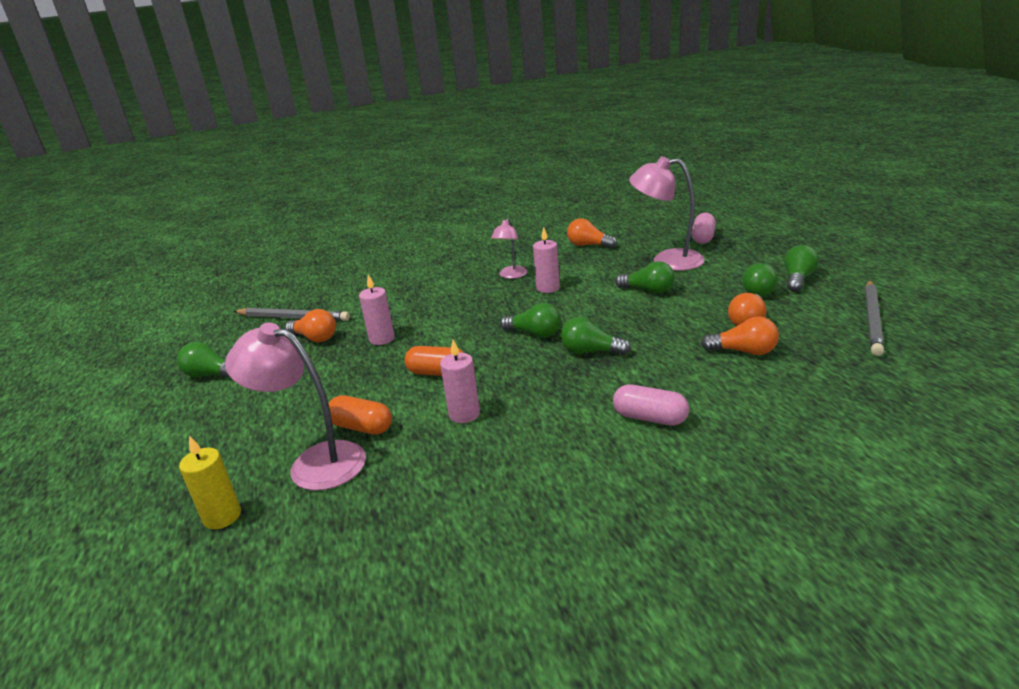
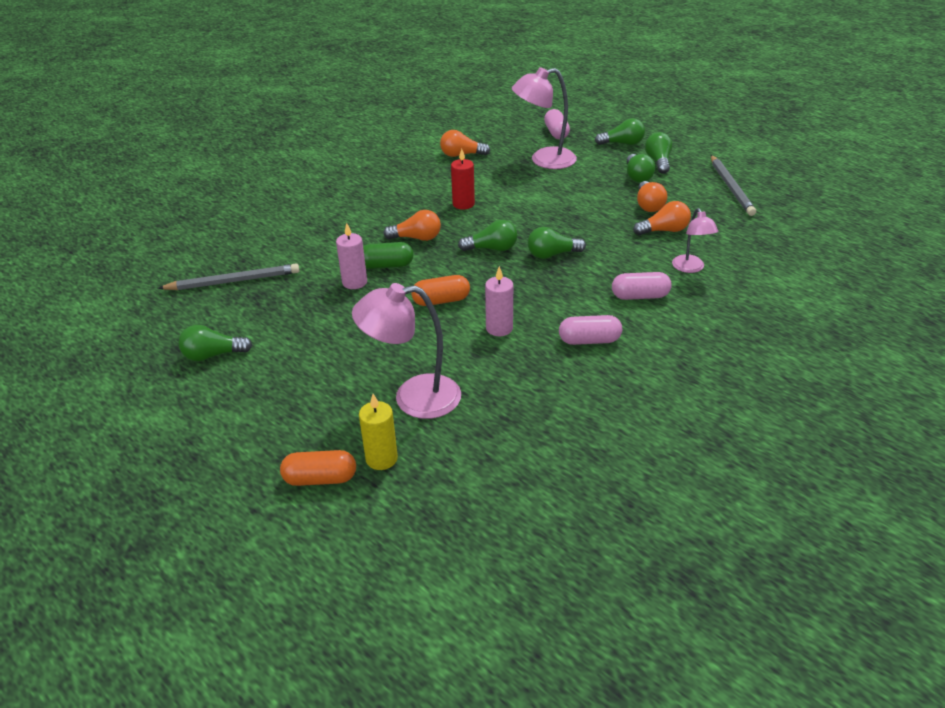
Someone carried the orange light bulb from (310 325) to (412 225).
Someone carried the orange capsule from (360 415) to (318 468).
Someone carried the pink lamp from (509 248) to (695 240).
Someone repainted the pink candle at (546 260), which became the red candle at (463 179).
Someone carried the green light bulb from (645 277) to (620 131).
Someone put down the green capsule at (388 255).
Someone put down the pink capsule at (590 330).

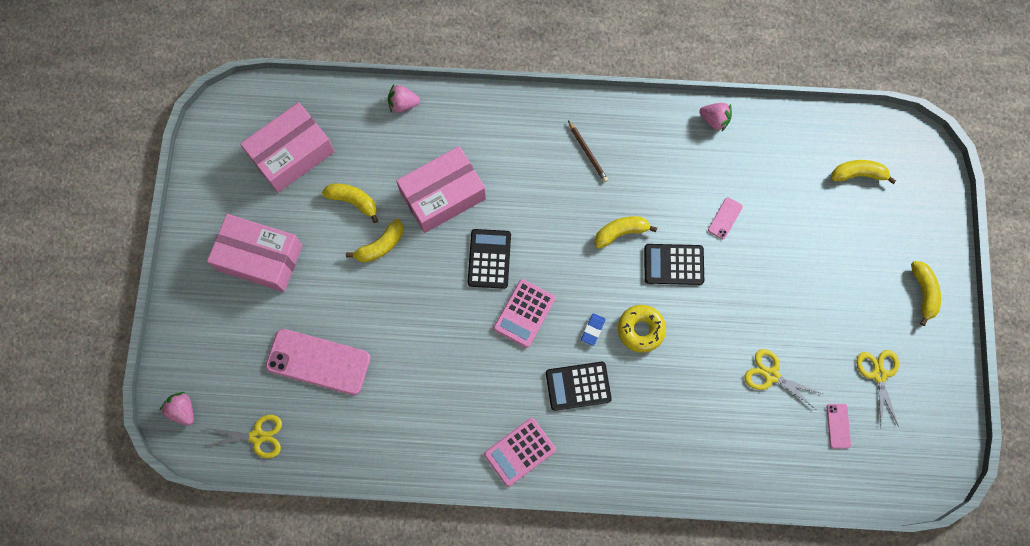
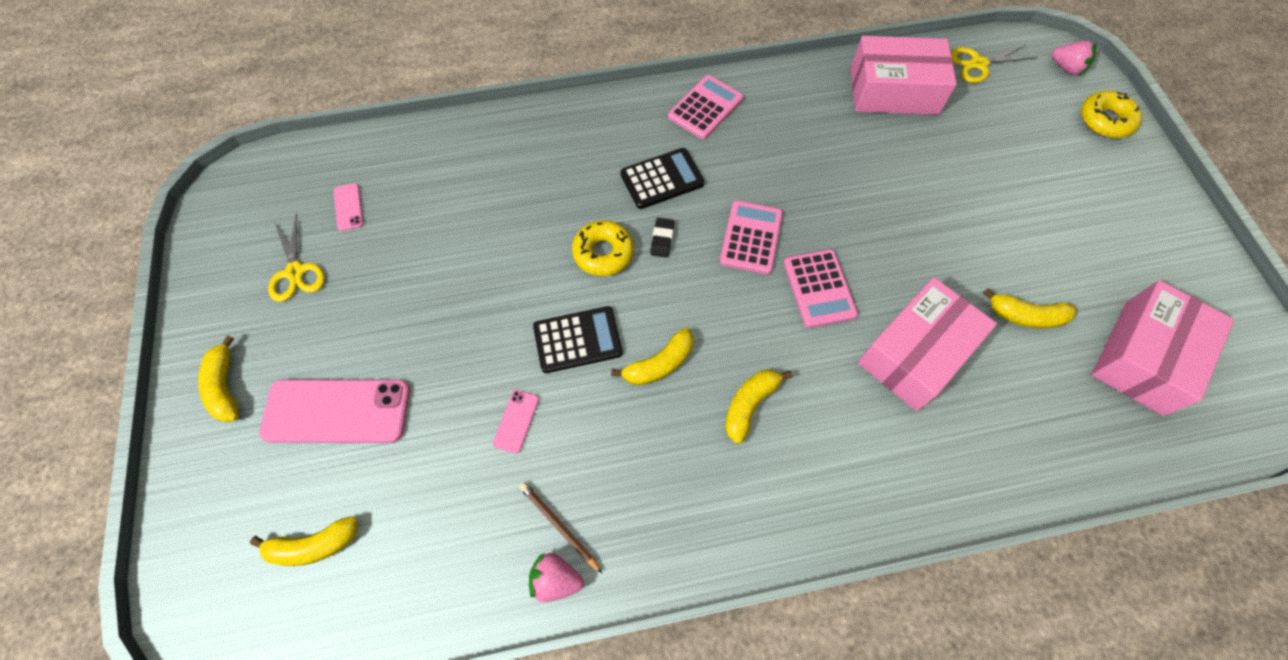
Someone carried the pink box from (255 253) to (903 75).
Someone carried the pink phone from (318 362) to (334 411).
Someone carried the yellow banana from (374 241) to (758 406).
Someone took away the pink strawberry at (404 98).
Someone repainted the black calculator at (489 259), which became the pink calculator at (821 288).
Someone carried the brown pencil from (588 151) to (560 527).
Someone repainted the blue eraser at (593 329), which became the black eraser at (662 238).
Someone took away the yellow scissors at (783 379).
Someone put down the yellow donut at (1111 114).

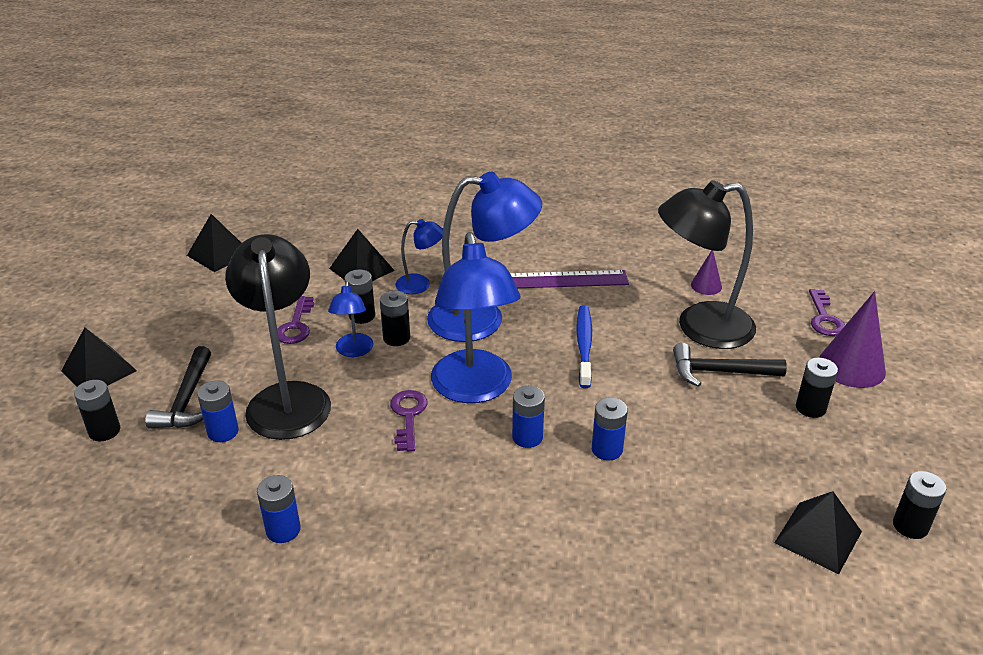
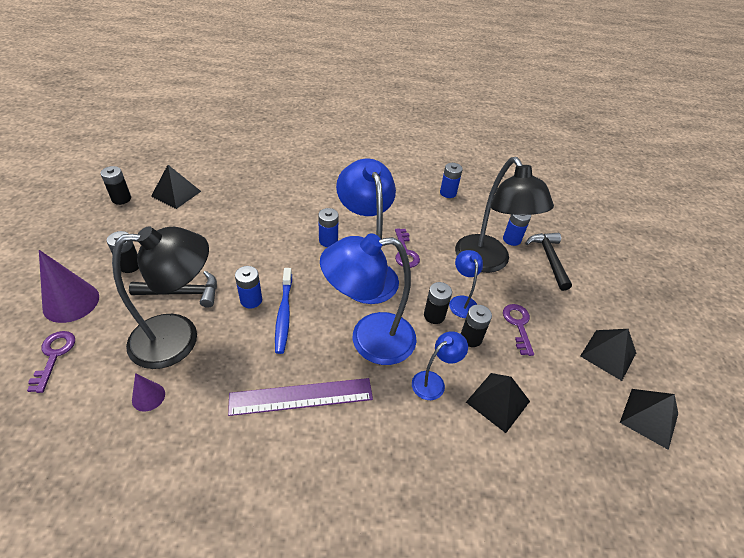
Someone carried the black pyramid from (99 357) to (608 355).
Someone took away the black battery at (97 410).
Someone rotated the blue lamp at (419 256) by 150 degrees clockwise.
Someone carried the blue battery from (610 429) to (248 287).

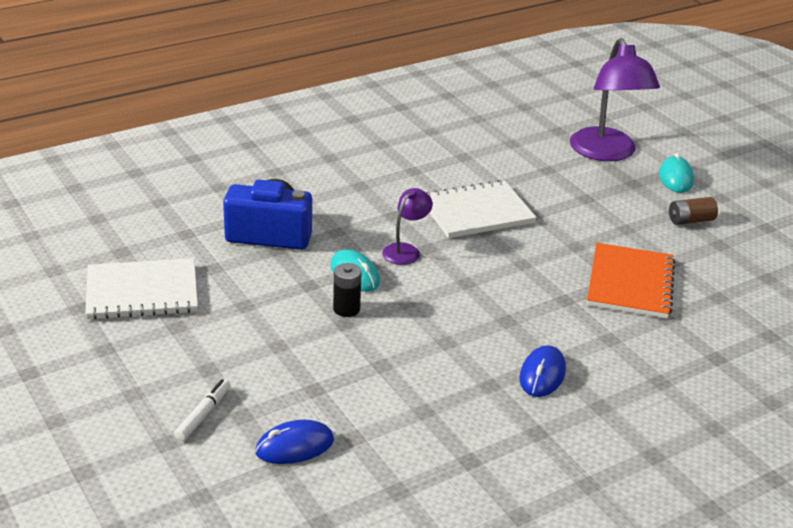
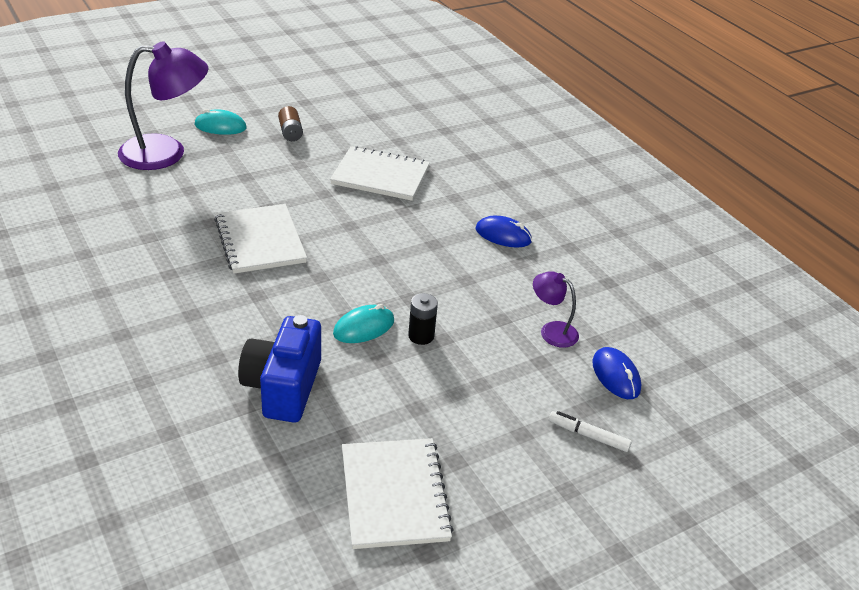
Someone carried the purple lamp from (407 226) to (556 309).
Someone repainted the orange notebook at (631 280), which became the white notebook at (380 173).

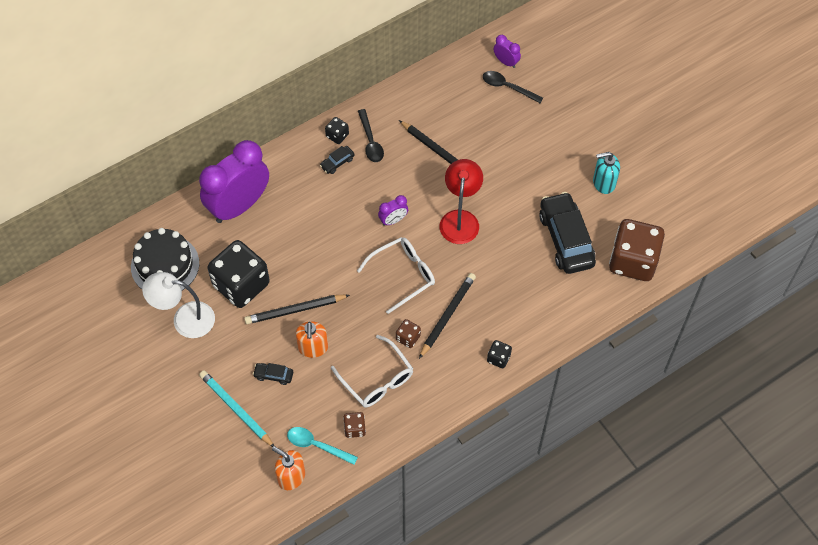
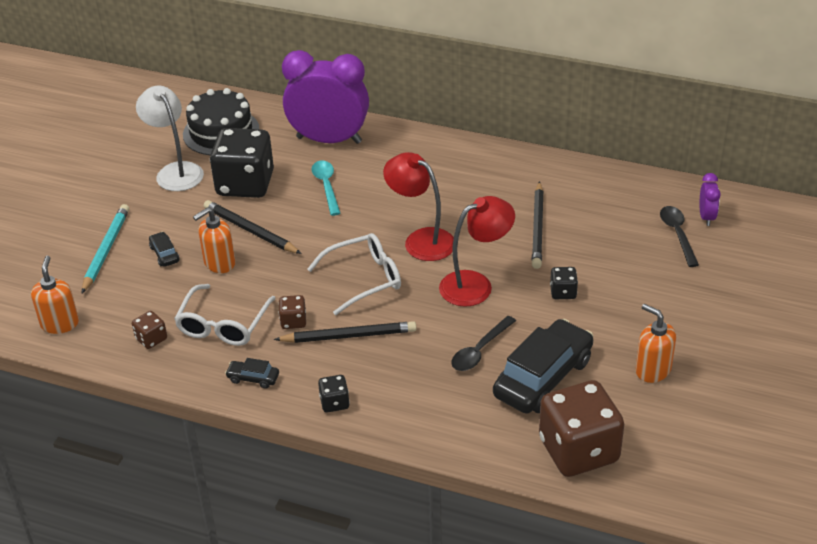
Someone carried the turquoise spoon from (322 446) to (326 188).
Someone carried the black car from (337 160) to (252 373).
Someone carried the black dice from (337 130) to (564 283).
Someone rotated the white glasses at (396 275) by 45 degrees counterclockwise.
Someone carried the black spoon from (371 135) to (483 343).
Someone swapped the purple clock at (393 210) for the red lamp at (418 206).
Someone repainted the turquoise soap dispenser at (606 173), which became the orange soap dispenser at (656 343).

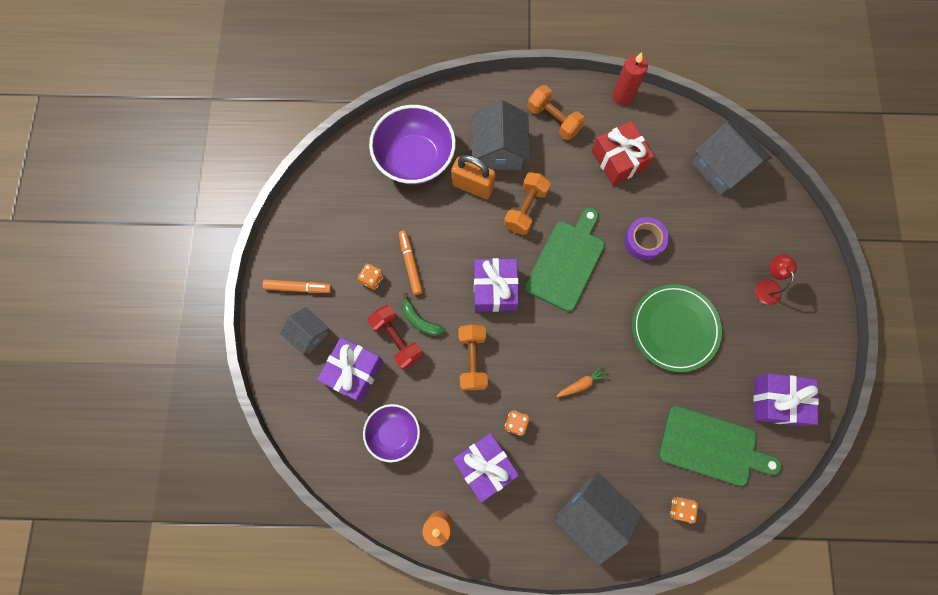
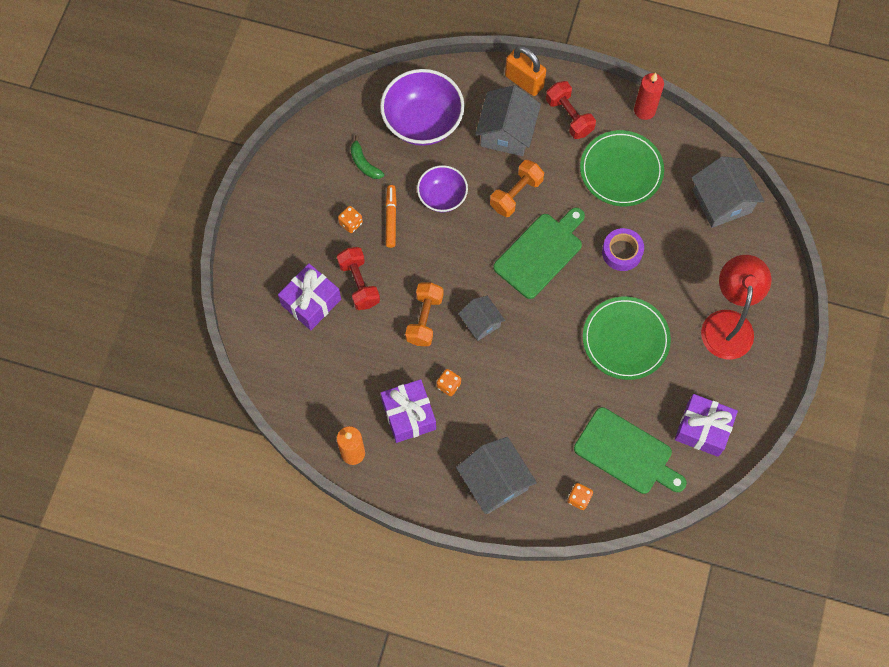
Someone took away the orange marker at (297 286).
Someone carried the grey house from (304 331) to (481 318).
Someone carried the purple bowl from (391 433) to (442 188).
Someone carried the green banana from (423 314) to (367 157).
Someone carried the orange padlock from (473 177) to (525 71).
Someone took away the purple gift at (496 285).
Someone repainted the orange dumbbell at (556 112), which became the red dumbbell at (571 110).
Someone took away the orange carrot at (582 381).
Someone swapped the red gift at (623 153) for the green plate at (622 168).
Someone scaled the red lamp at (776 279) by 1.98.

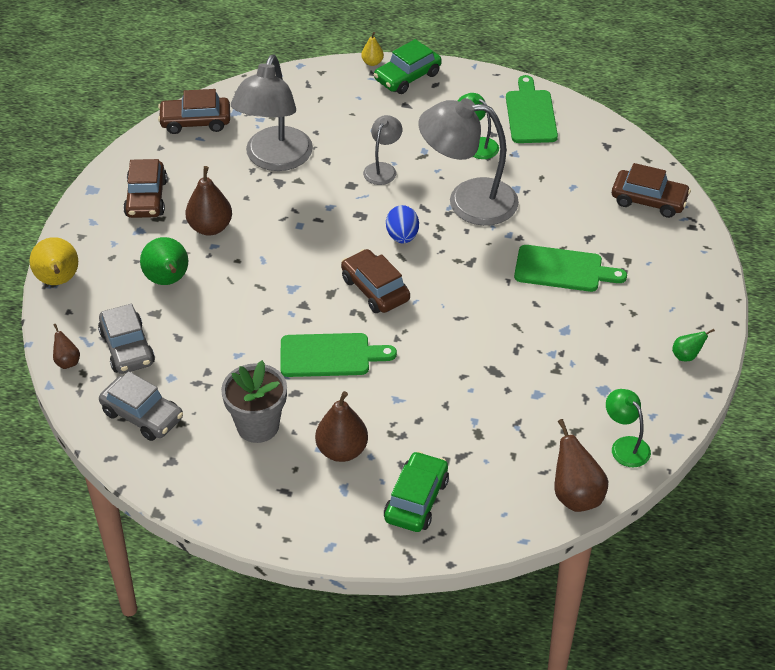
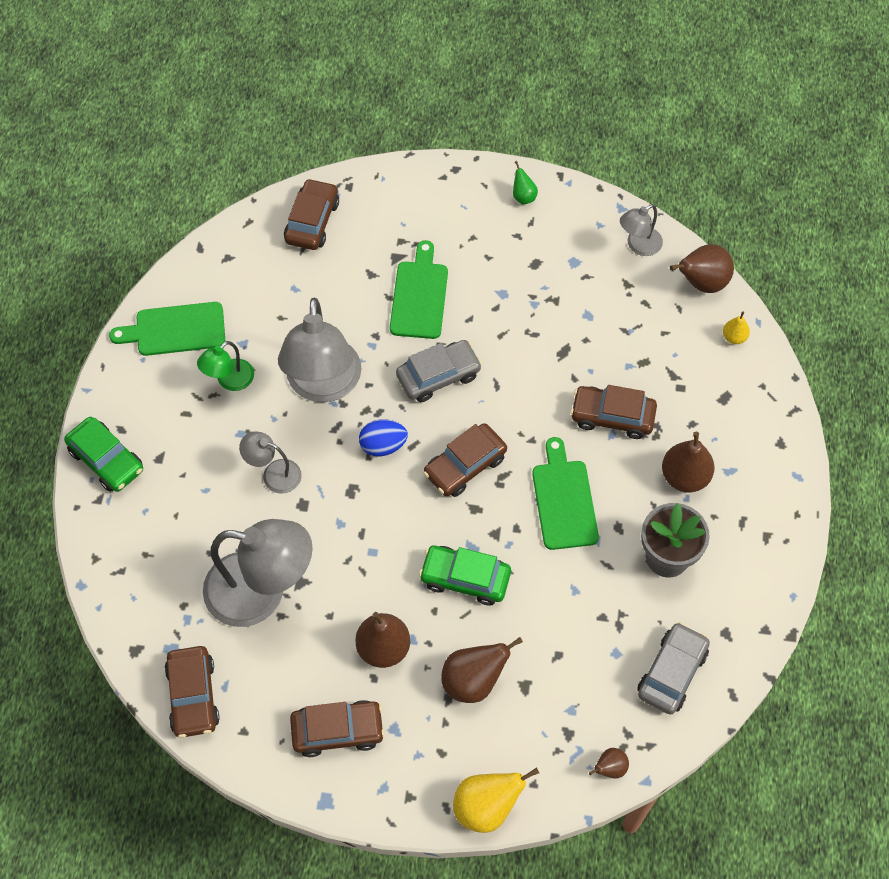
Someone carried the grey car from (126 339) to (439 371).
Someone repainted the green pear at (164 261), which became the brown pear at (482 670).
Someone carried the yellow pear from (372 49) to (736 327).
Someone carried the green car from (416 491) to (465 575).
Someone repainted the green lamp at (628 428), which became the grey lamp at (641 230).
Someone put down the brown car at (613 412).

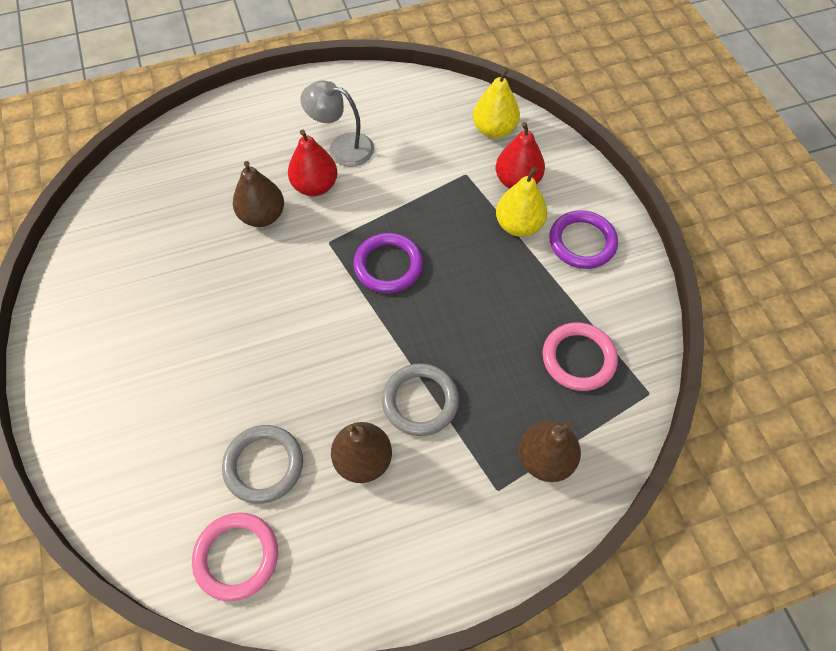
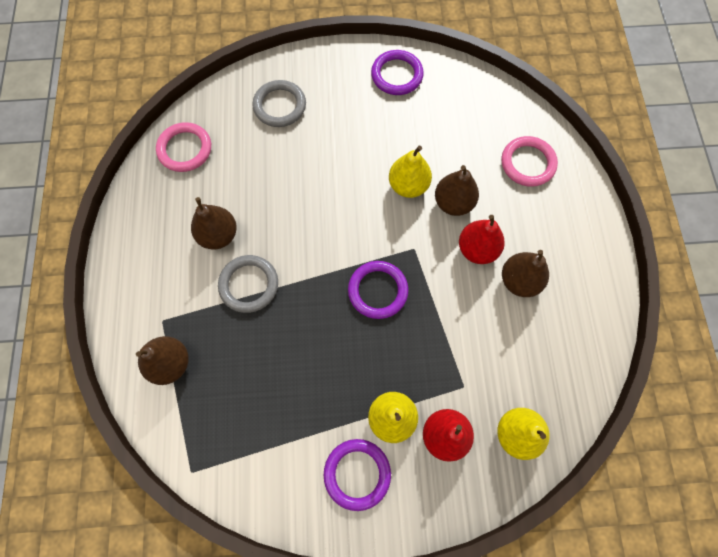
Someone carried the grey ring from (262 464) to (279 103).
Someone swapped the grey lamp at (337 123) for the brown pear at (525 273).
Someone carried the pink ring from (580 356) to (530 161).
Someone put down the purple ring at (397 72).
Someone put down the yellow pear at (410 171).

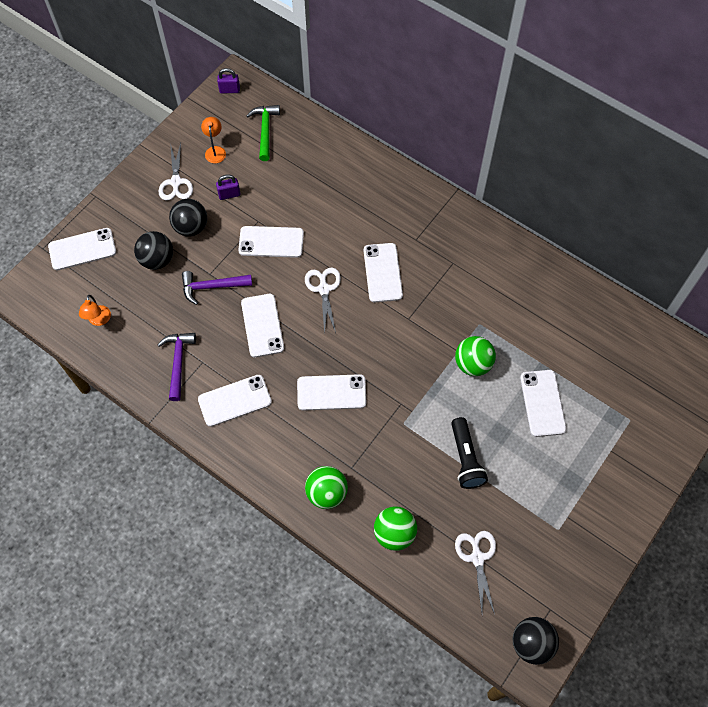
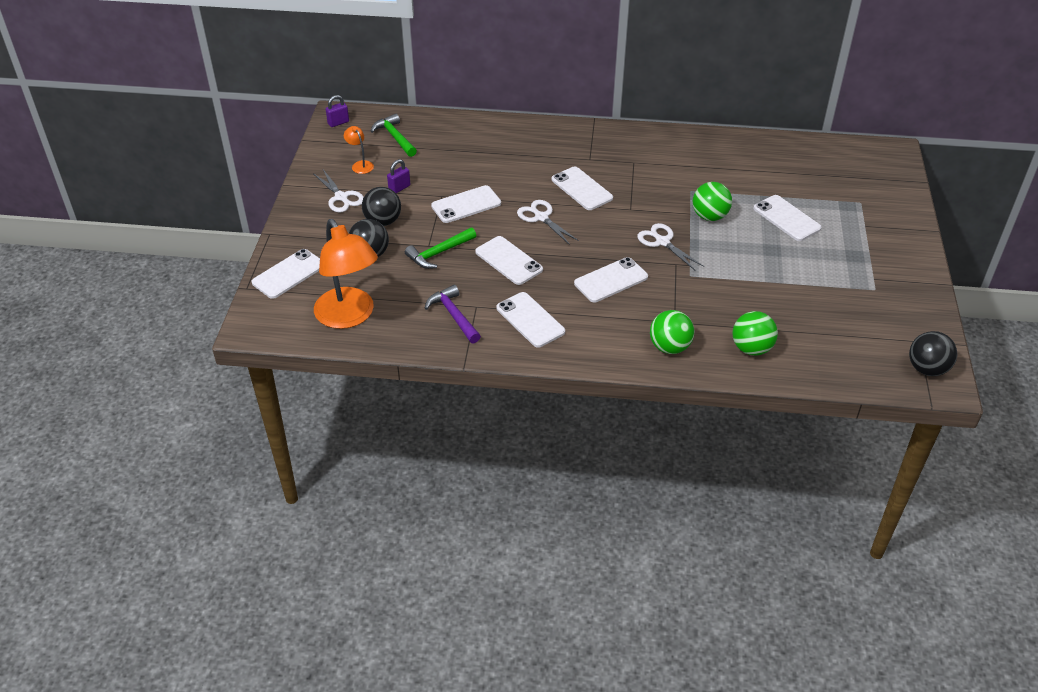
Someone scaled the orange lamp at (95 310) by 2.39.
Someone repainted the purple hammer at (217 288), which became the green hammer at (440 248).
Someone rotated the white phone at (235 401) by 75 degrees counterclockwise.
Someone took away the black flashlight at (469 453).
Someone carried the white scissors from (475 572) to (670 247).

